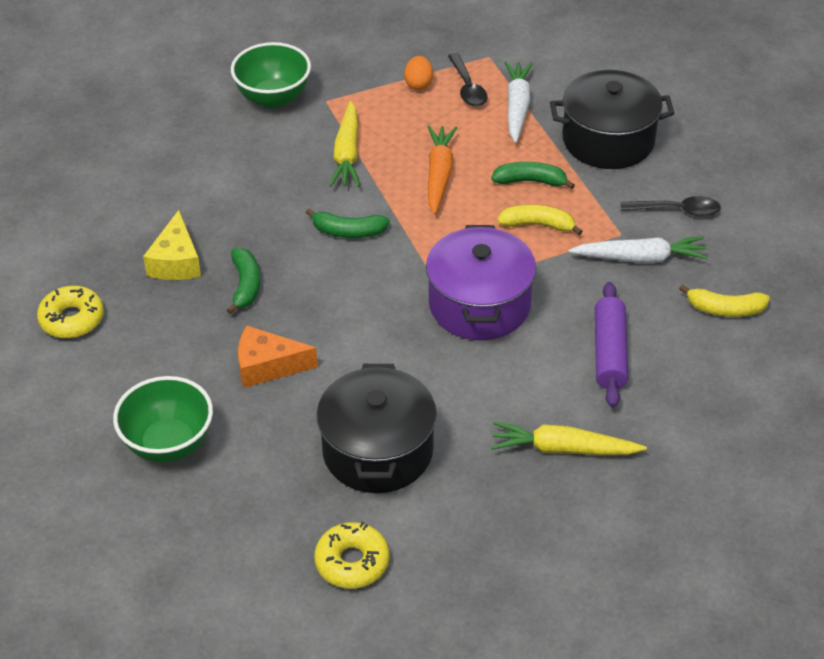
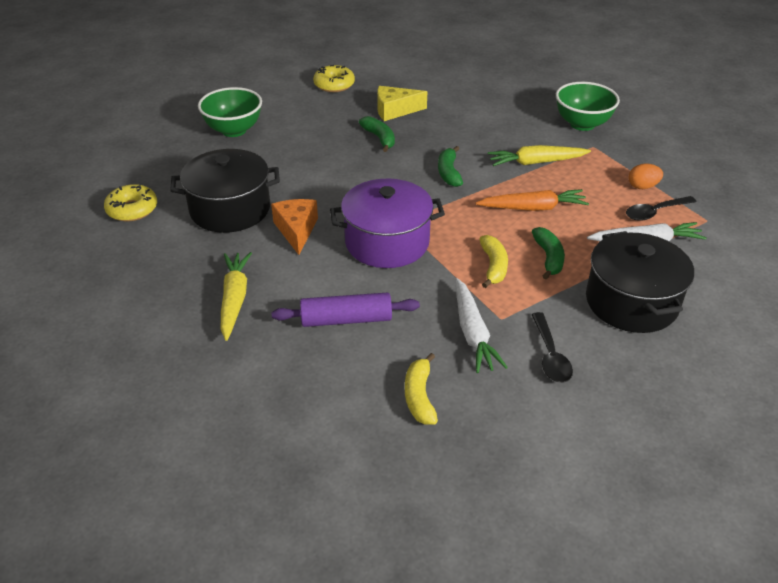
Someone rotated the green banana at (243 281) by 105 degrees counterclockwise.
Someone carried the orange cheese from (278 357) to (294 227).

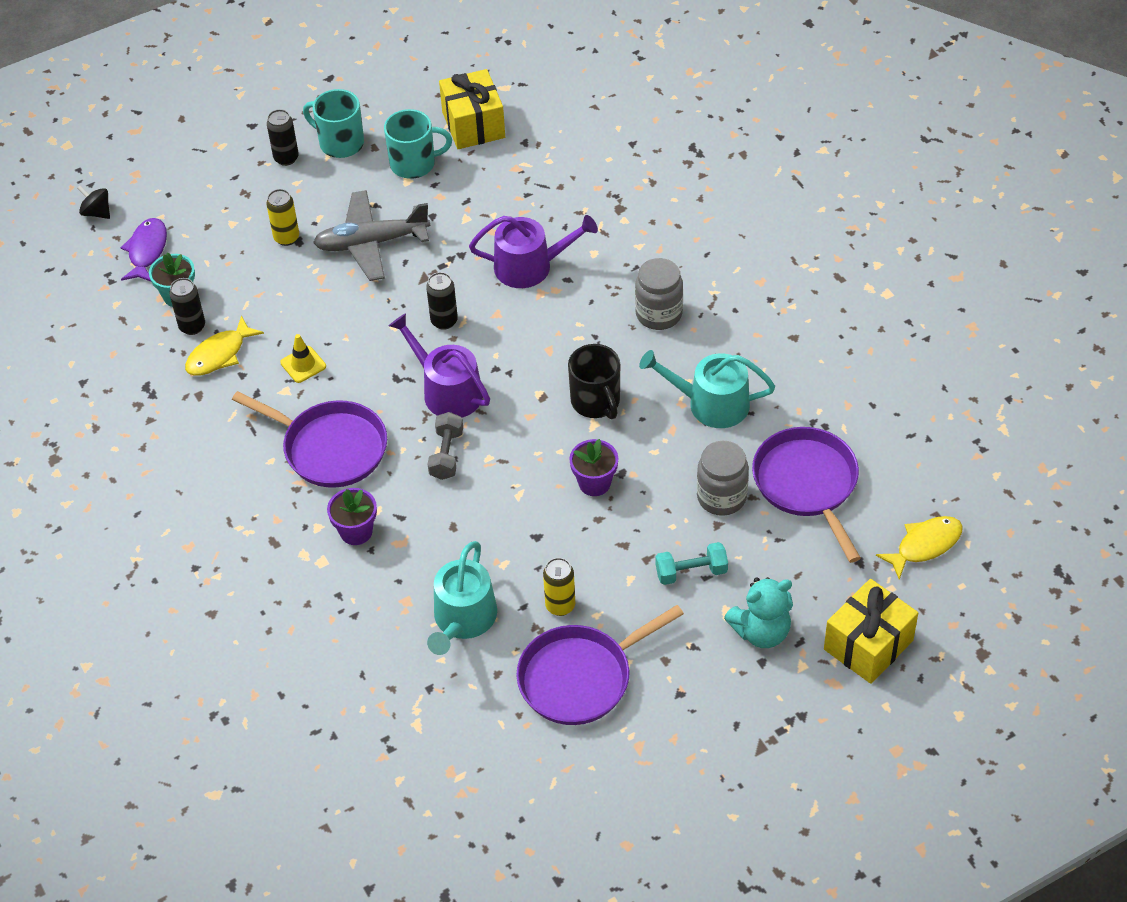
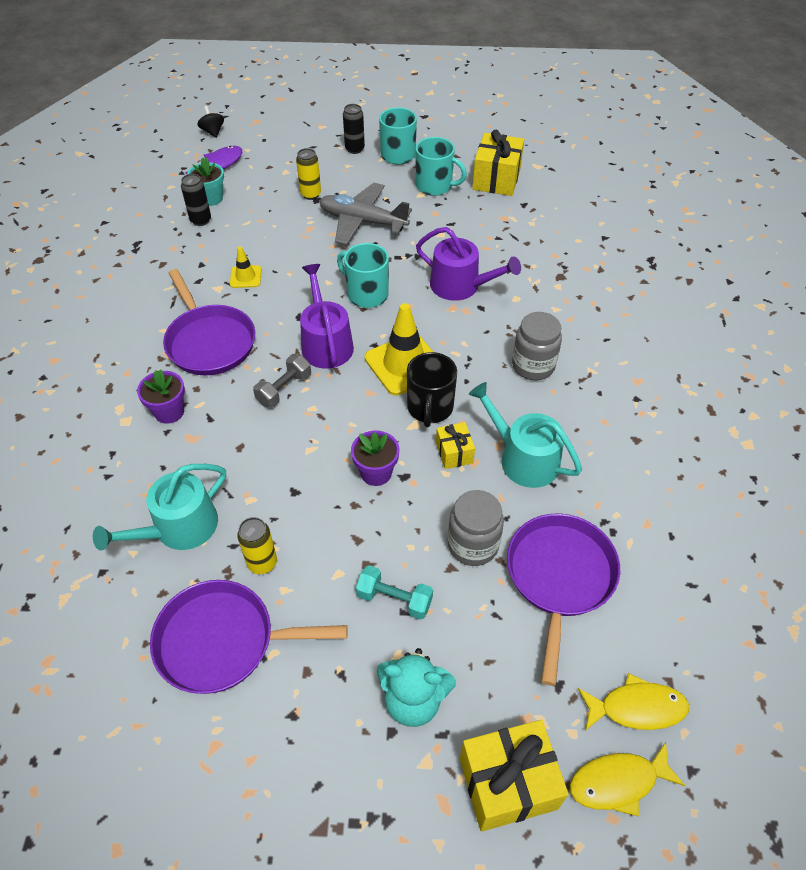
Someone carried the yellow fish from (224 345) to (628 779).
Someone swapped the black can at (442 301) for the turquoise mug at (363 275).
Someone put down the yellow traffic cone at (399 349).
Someone put down the yellow gift at (455 445).

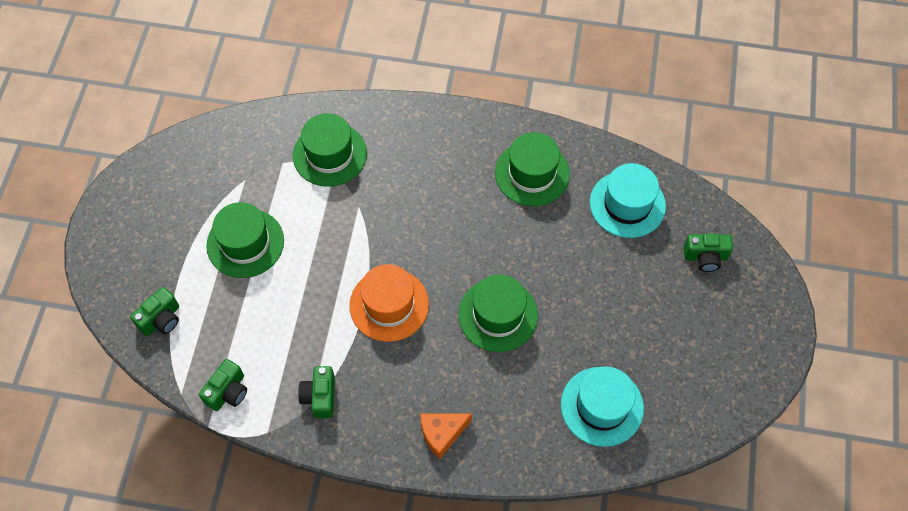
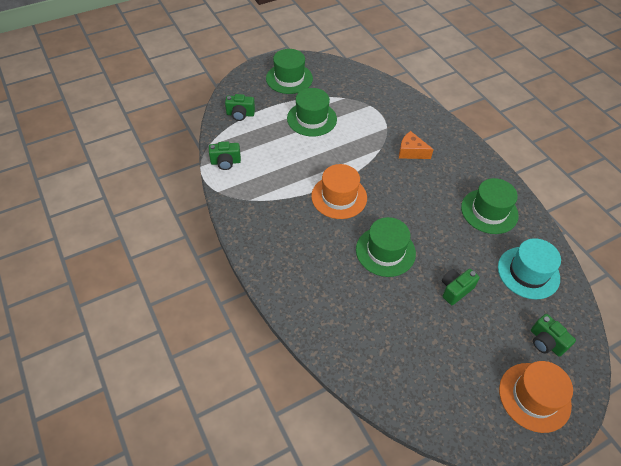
Someone carried the green hat from (330 150) to (289 71).
Someone carried the green camera from (316 392) to (461 287).
Someone carried the orange cheese from (446 436) to (416 145).
Someone took away the turquoise hat at (602 406).
Someone put down the orange hat at (536 397).

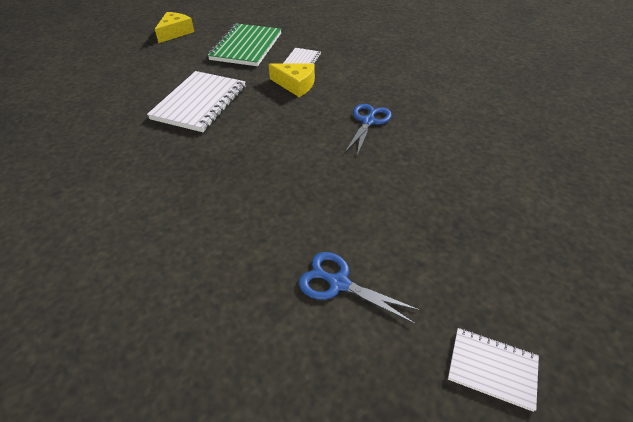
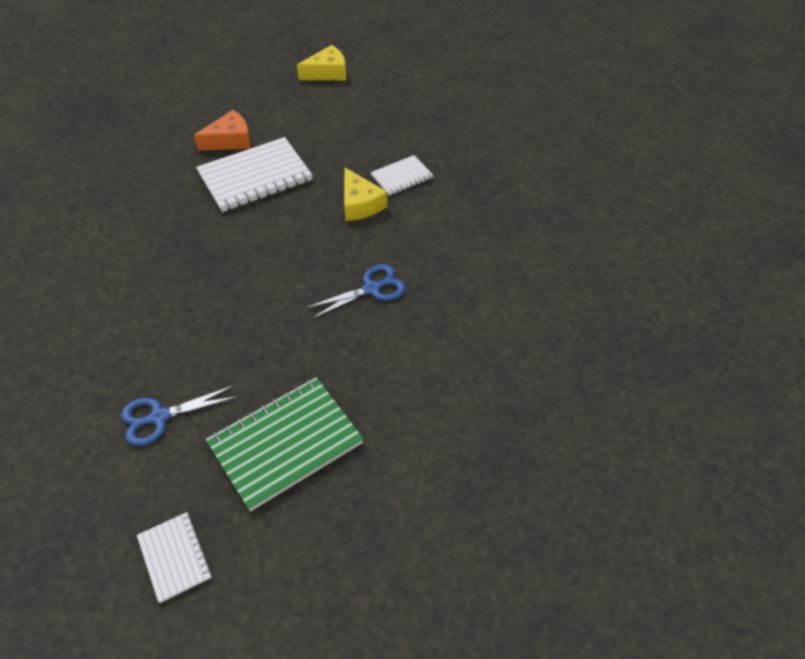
Someone carried the green notebook from (244 44) to (285 444).
Someone rotated the blue scissors at (359 288) by 90 degrees counterclockwise.
Someone put down the orange cheese at (222 130).

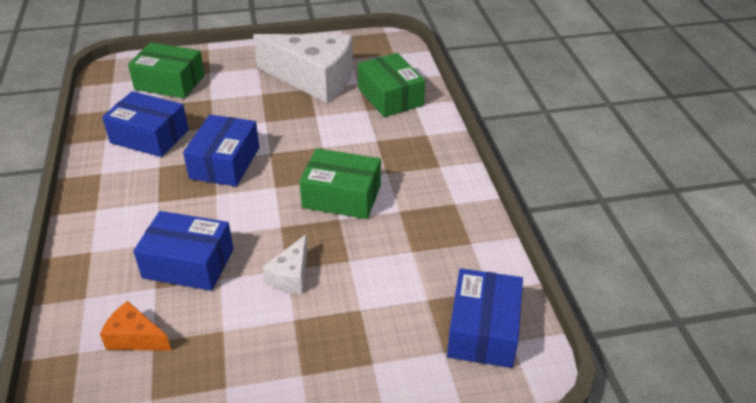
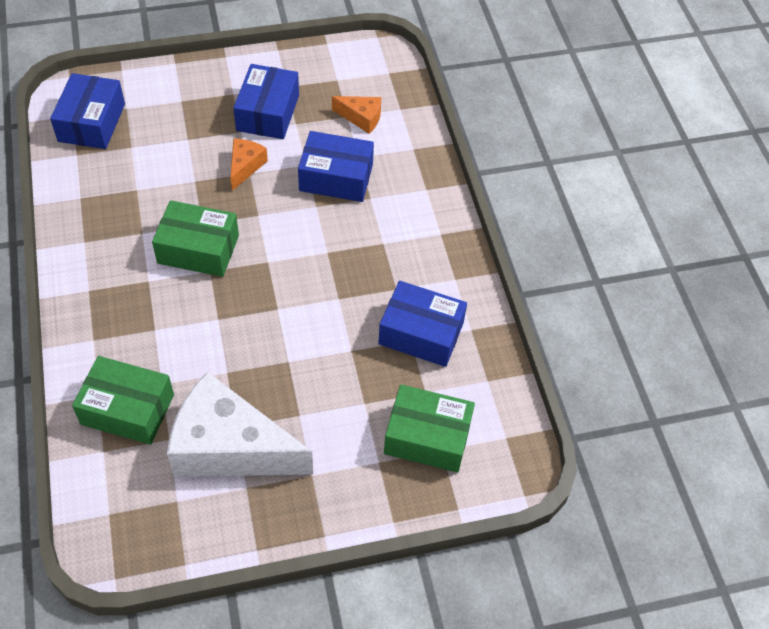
Someone carried the blue box from (221 150) to (266 101).
Someone repainted the white cheese at (285 264), which became the orange cheese at (249 164).
Someone rotated the green box at (391 85) by 45 degrees counterclockwise.

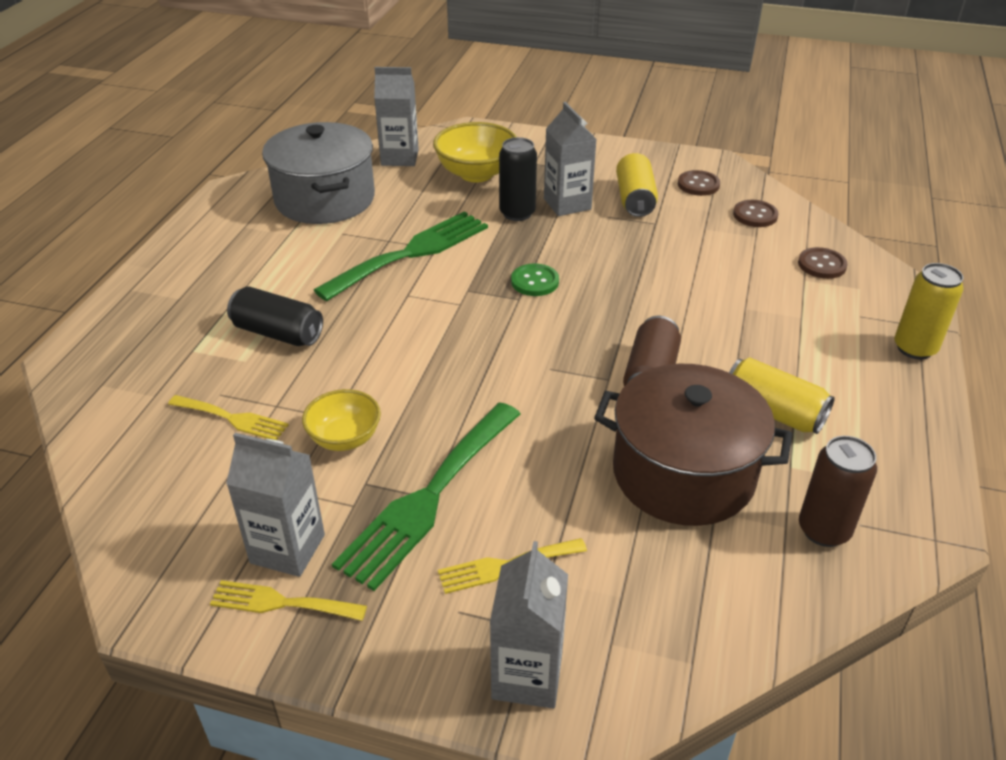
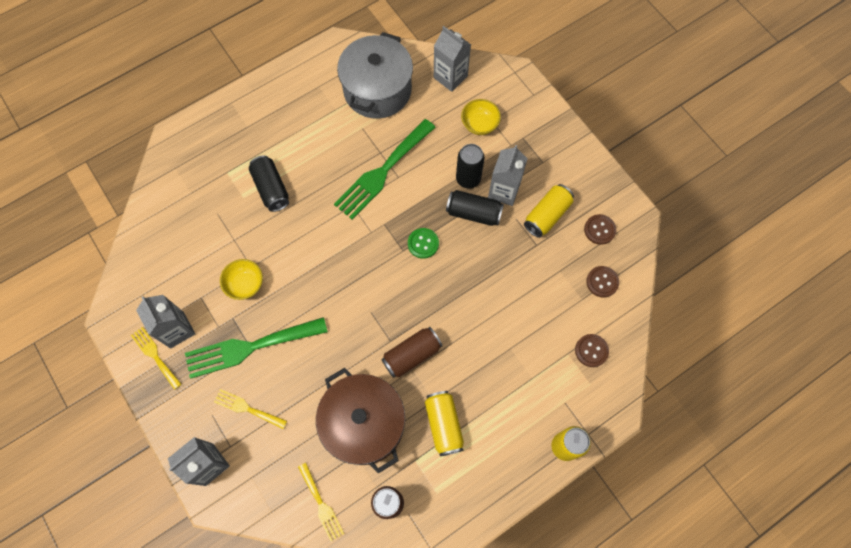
Someone carried the yellow fork from (228 417) to (321 502).
Someone rotated the green fork at (401 256) by 135 degrees clockwise.
Someone scaled the yellow bowl at (475 152) by 0.64.
Someone put down the black can at (475 208).

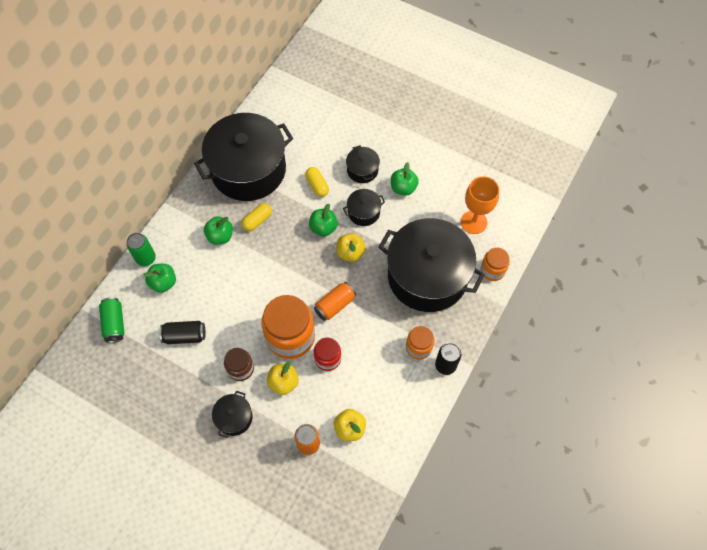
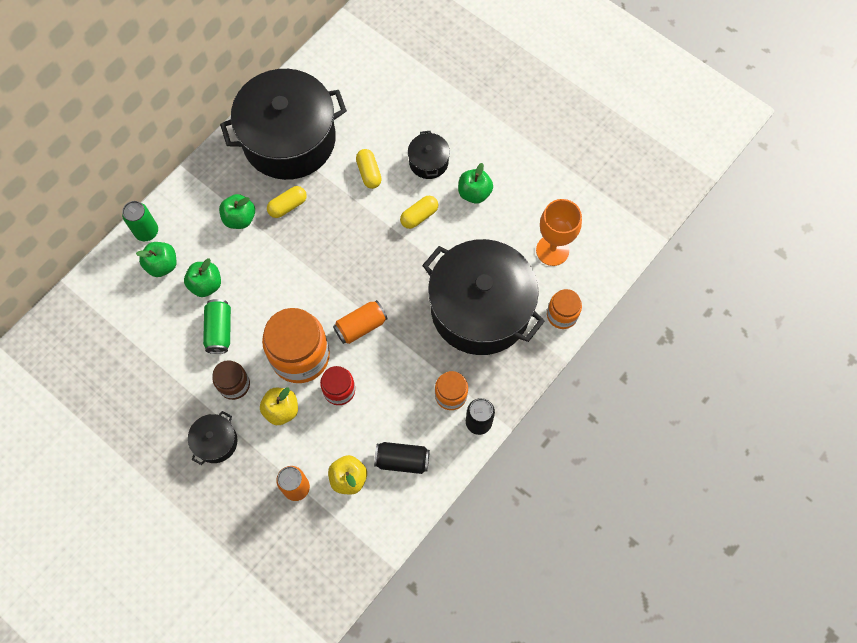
Someone carried the green can from (112 320) to (217 326).
Someone carried the black can from (182 332) to (402 458).
Someone carried the green apple from (323 220) to (202 277).
Someone took away the yellow apple at (351 247).
Someone swapped the black pot at (364 207) for the yellow capsule at (419 212).

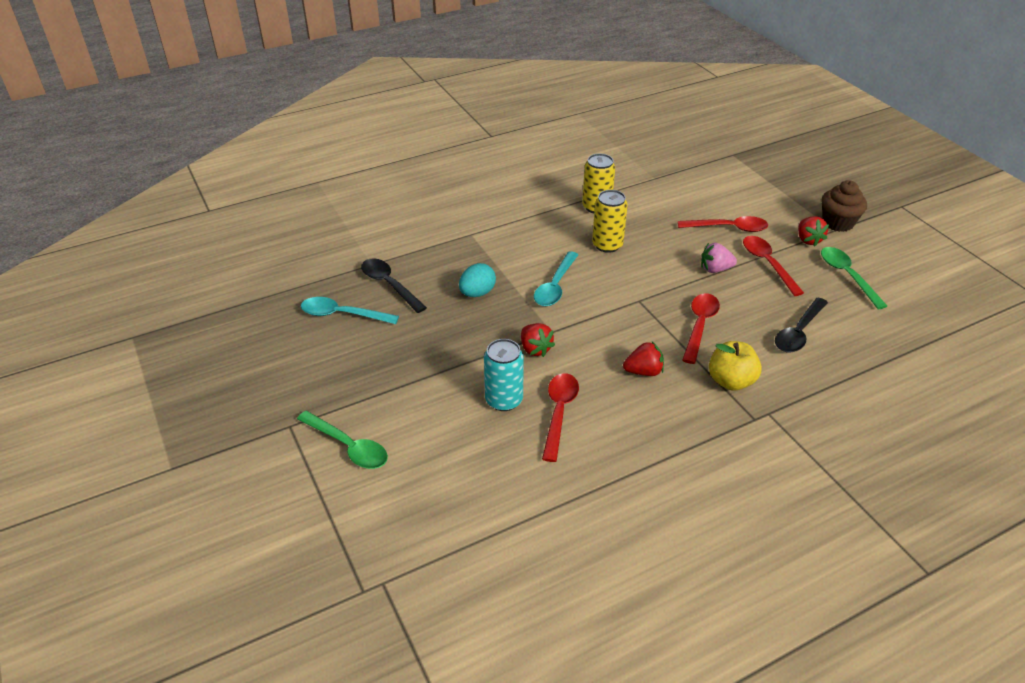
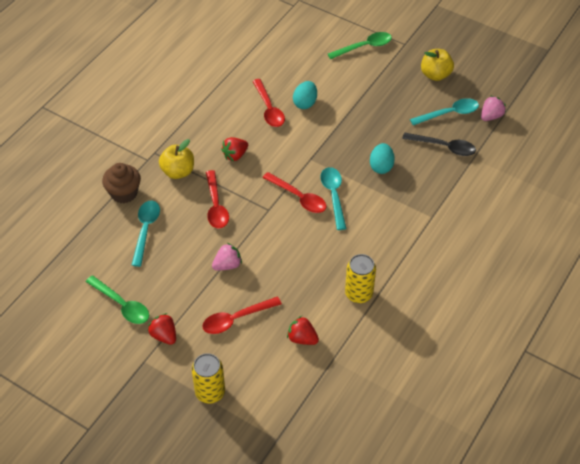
Someone rotated the green spoon at (342 440) by 150 degrees clockwise.
Someone swapped the turquoise can at (504 375) for the turquoise egg at (305 95).
Someone carried the red strawberry from (538 340) to (303 330).
Someone carried the yellow can from (610 221) to (208 378).
Someone carried the red spoon from (773 266) to (295 192).
Someone repainted the black spoon at (801 325), which became the turquoise spoon at (146 234).
Someone carried the brown cupcake from (844 206) to (121 183).
Someone put down the yellow apple at (437 65).
Someone put down the pink strawberry at (493 108).

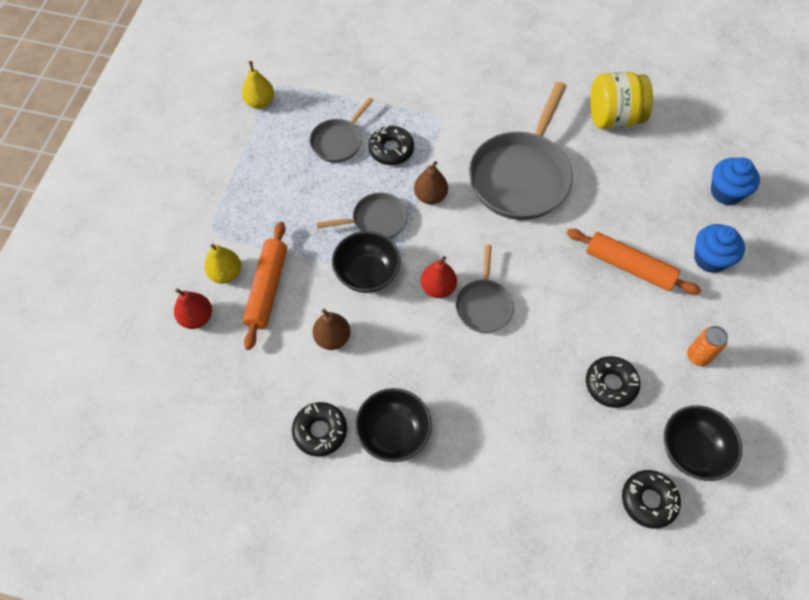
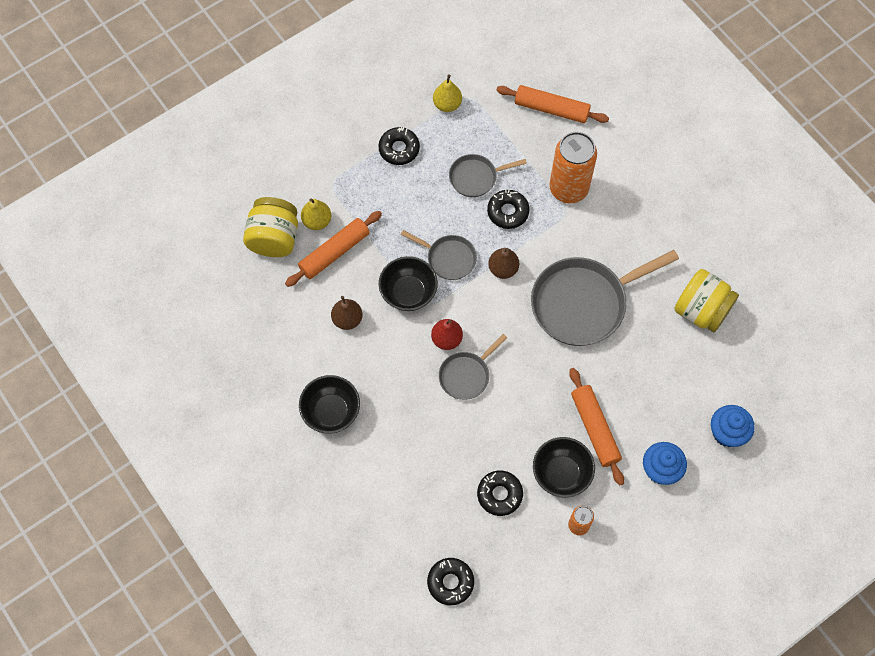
Someone swapped the red pear at (193 308) for the yellow jar at (270 227).
Someone carried the black donut from (319 429) to (399 146).
Someone carried the black bowl from (703 443) to (564 467).
Someone put down the orange rolling pin at (552 104).
Someone put down the orange can at (573 168).

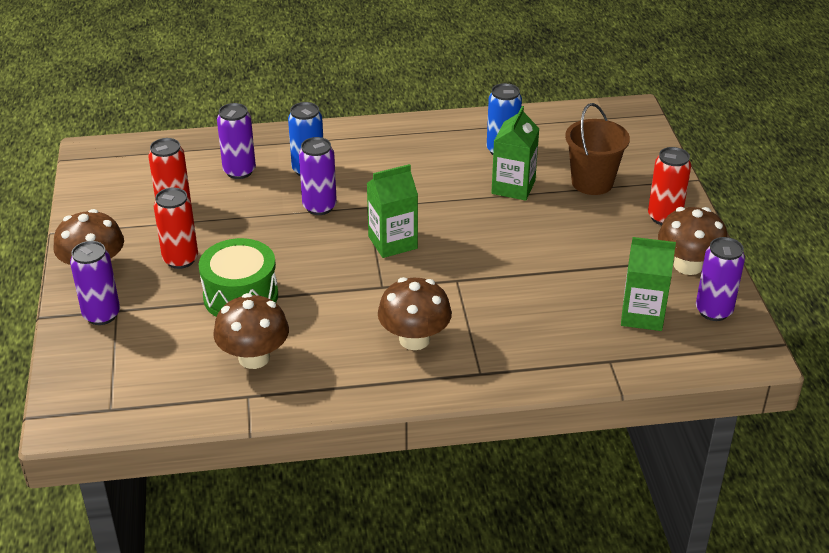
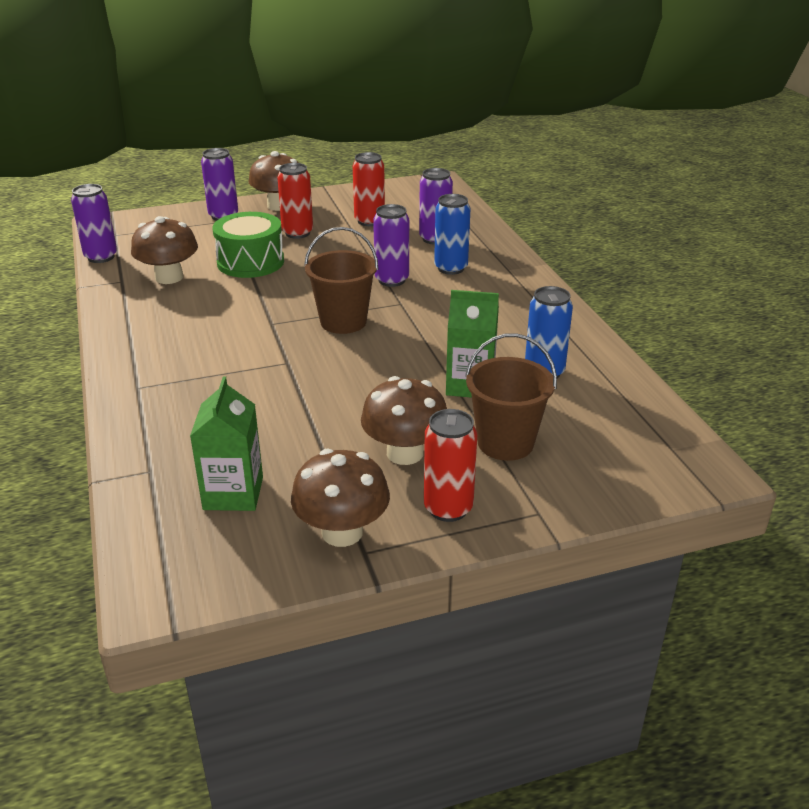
Someone swapped the green carton at (392 211) for the brown bucket at (341 280).
Someone carried the brown mushroom from (415 313) to (404 420).
Someone carried the purple can from (720 279) to (94 223).

